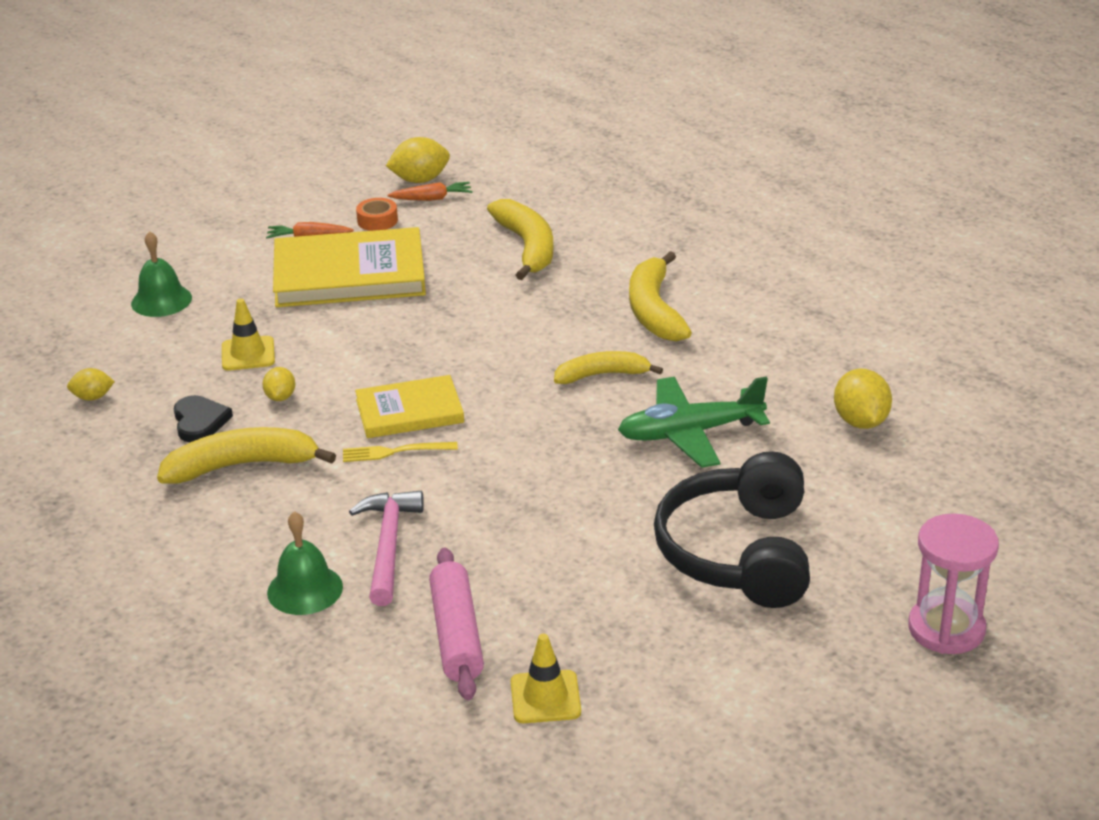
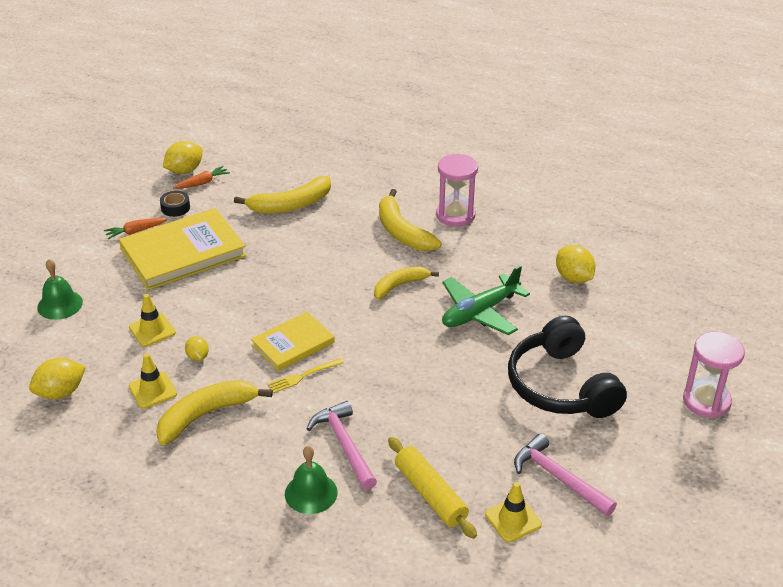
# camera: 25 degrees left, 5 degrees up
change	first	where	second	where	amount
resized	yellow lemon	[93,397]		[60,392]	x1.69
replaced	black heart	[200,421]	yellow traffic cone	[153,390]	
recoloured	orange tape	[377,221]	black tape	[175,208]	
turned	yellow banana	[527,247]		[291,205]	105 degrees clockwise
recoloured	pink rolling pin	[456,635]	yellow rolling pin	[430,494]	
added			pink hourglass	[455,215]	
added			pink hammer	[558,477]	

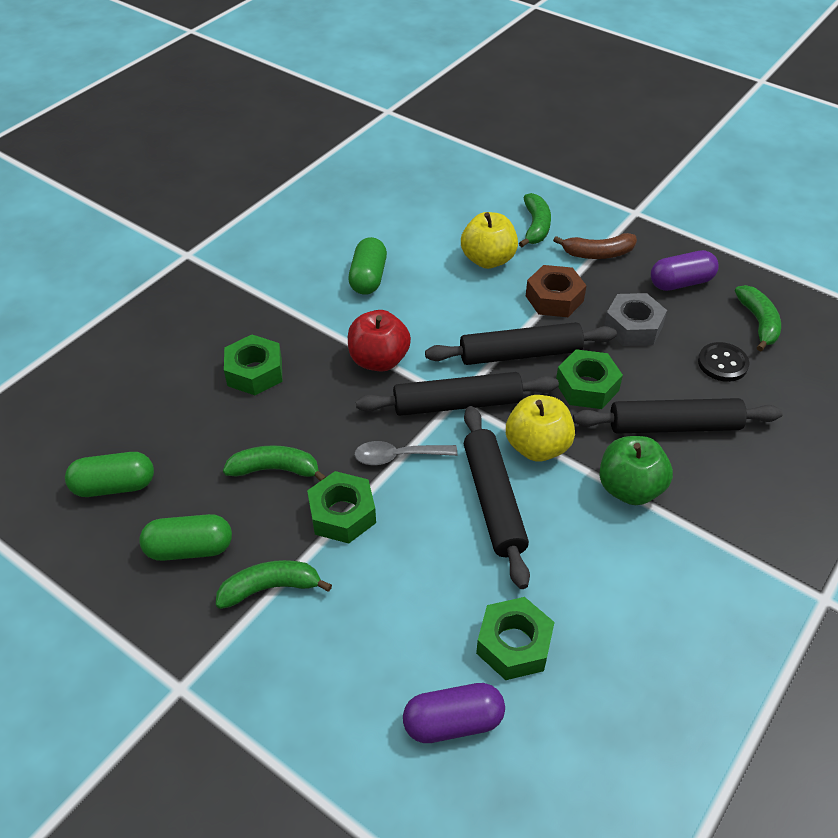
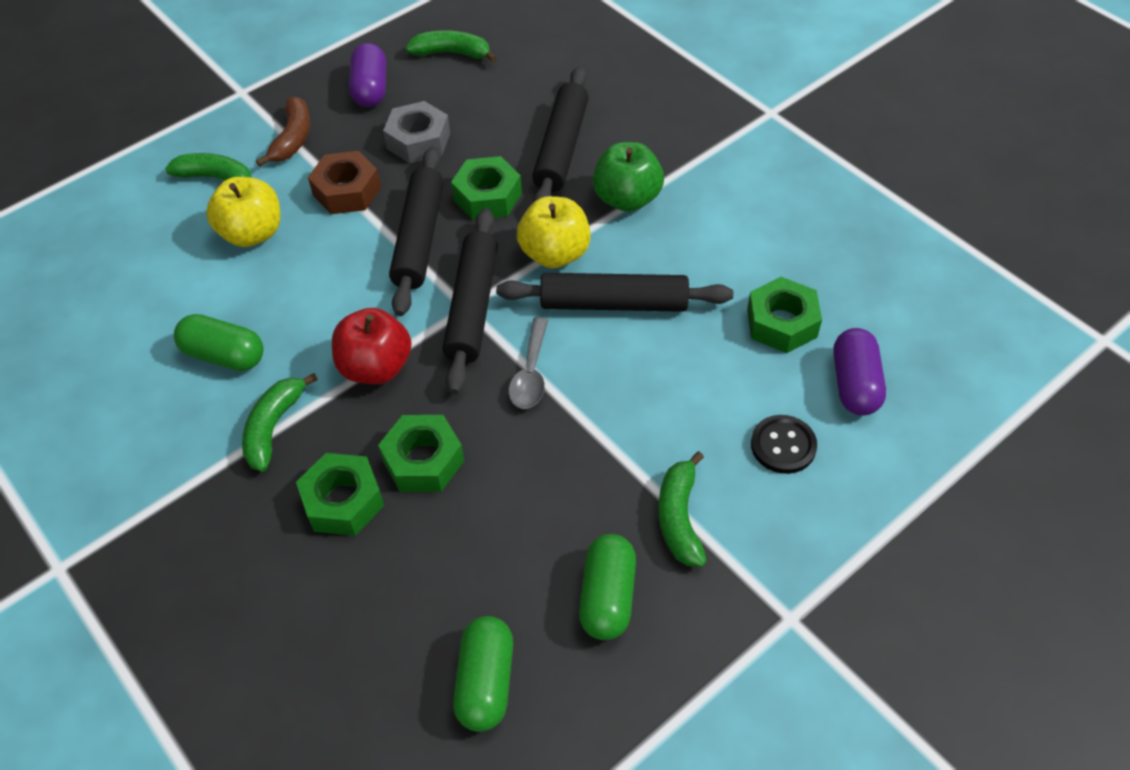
# camera: 75 degrees left, 5 degrees up
change	first	where	second	where	amount
moved	green banana	[275,469]		[273,427]	
moved	green nut	[342,514]		[423,460]	
moved	black button	[722,363]		[783,446]	

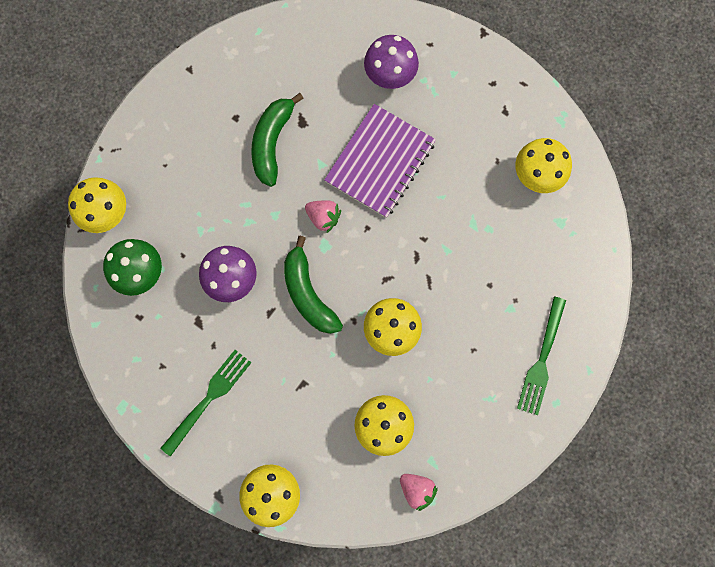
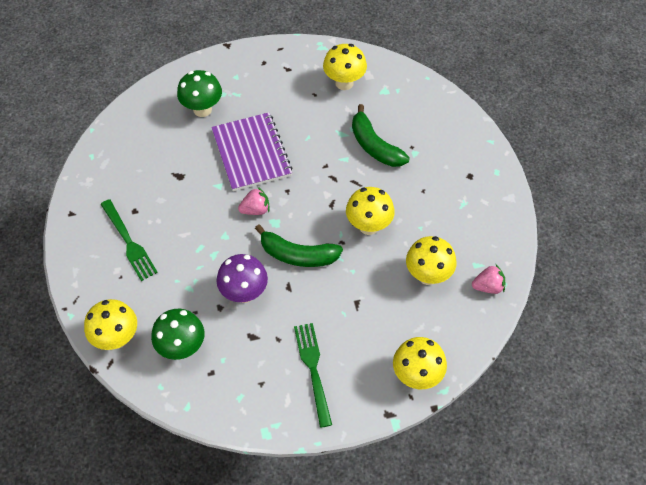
# camera: 50 degrees left, 20 degrees down
change	first	where	second	where	amount
moved	green fork	[542,359]		[129,242]	
recoloured	purple mushroom	[390,77]	green mushroom	[202,109]	
moved	green banana	[272,142]		[374,146]	

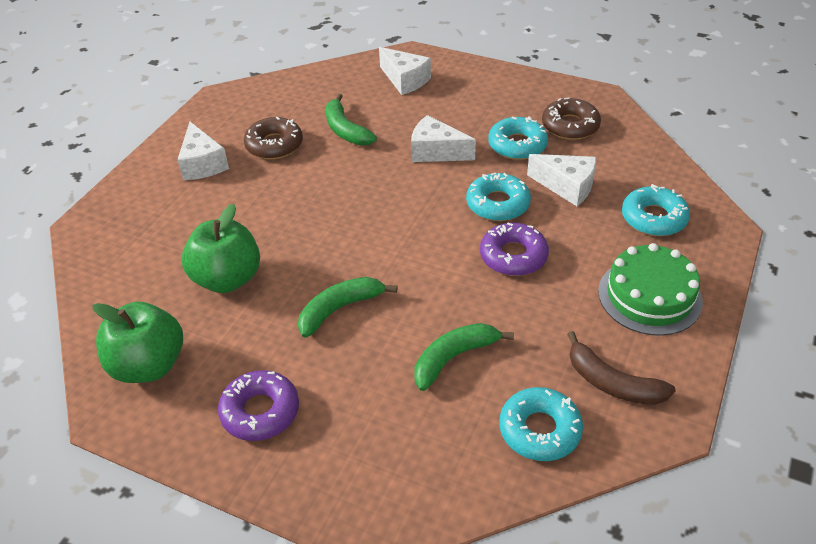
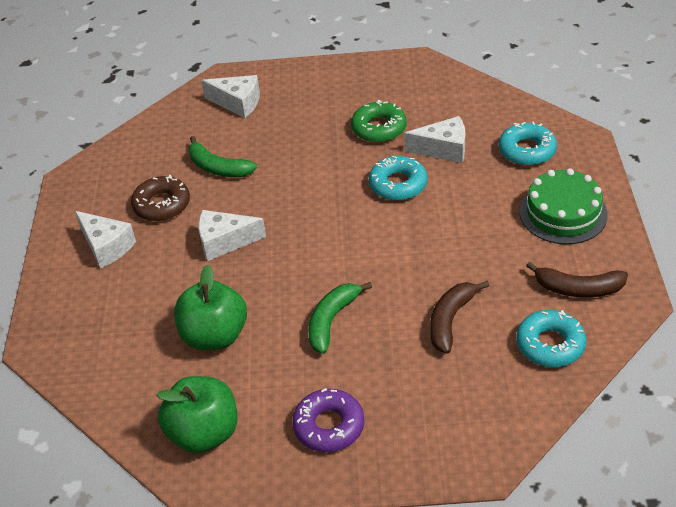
# camera: 25 degrees left, 0 degrees up
change	first	where	second	where	amount
moved	white cheese	[436,152]		[224,242]	
recoloured	turquoise donut	[517,145]	green donut	[379,128]	
recoloured	green banana	[454,358]	brown banana	[450,320]	
removed	purple donut	[513,256]			
removed	brown donut	[570,126]			

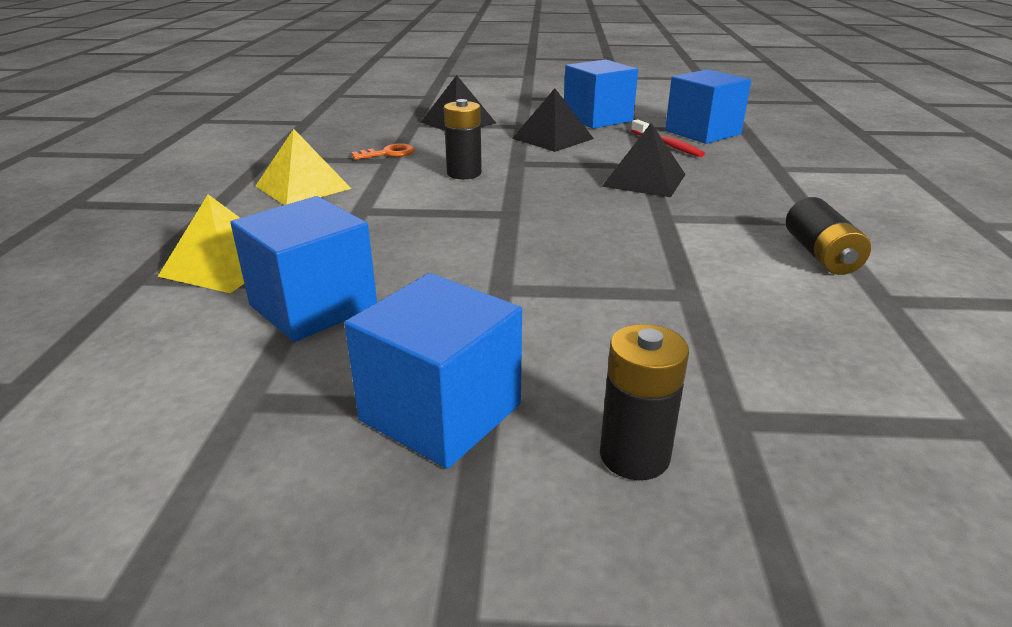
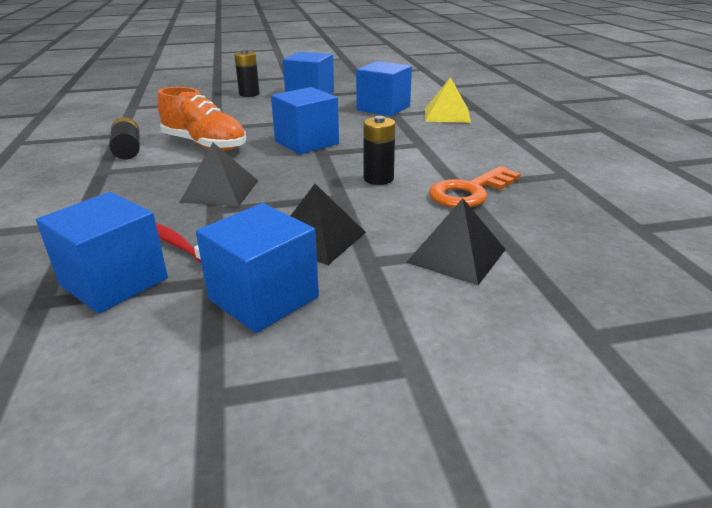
# camera: 165 degrees right, 0 degrees up
change	first	where	second	where	amount
added			orange shoe	[205,145]	
added			blue cube	[306,142]	
resized	orange key	[388,153]		[469,192]	x1.78
removed	yellow pyramid	[303,187]			

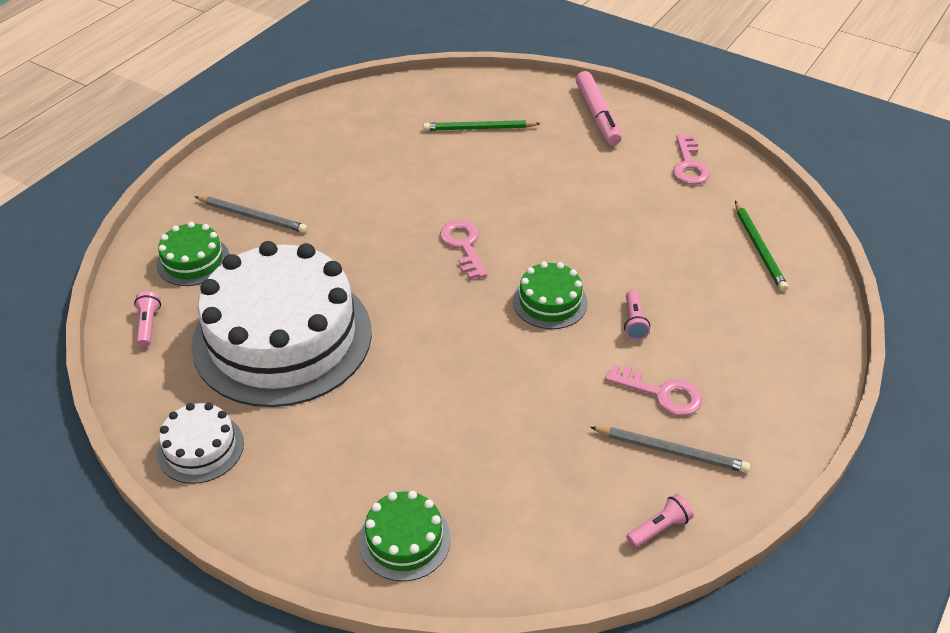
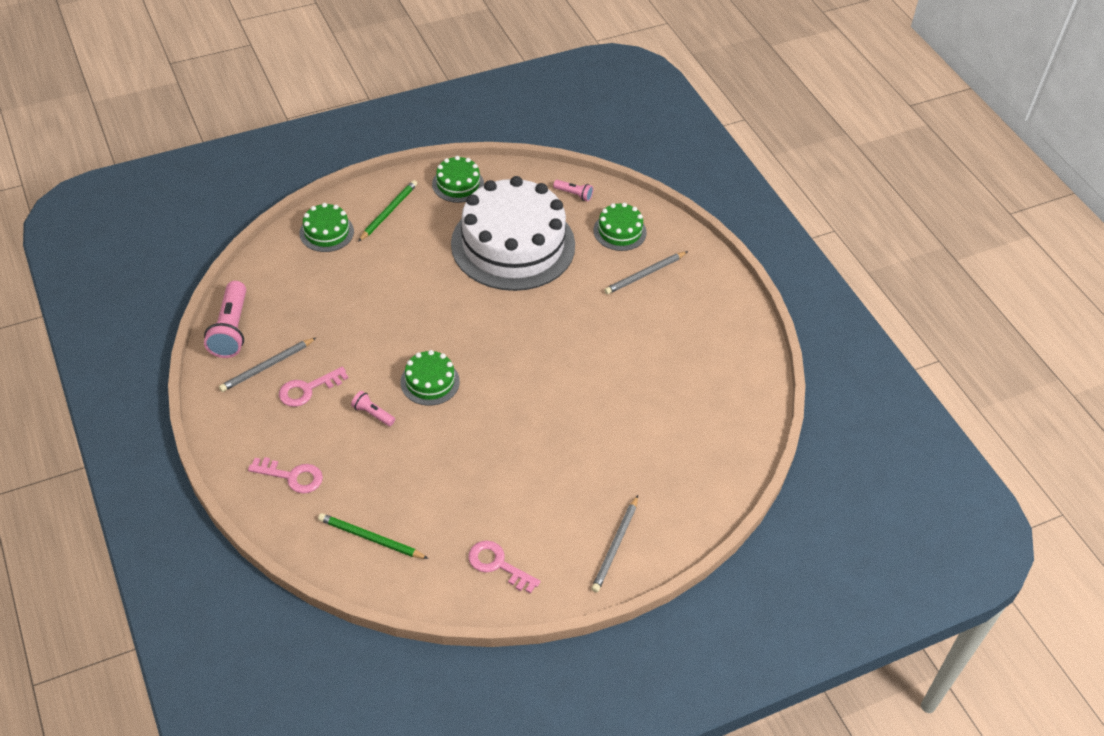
# camera: 120 degrees right, 5 degrees up
change	first	where	second	where	amount
resized	pink flashlight	[659,528]		[231,330]	x1.98
moved	pink key	[463,245]		[292,476]	
moved	green pencil	[479,128]		[388,212]	
recoloured	white cake	[200,448]	green cake	[458,184]	
replaced	pink marker	[597,115]	grey pencil	[615,546]	

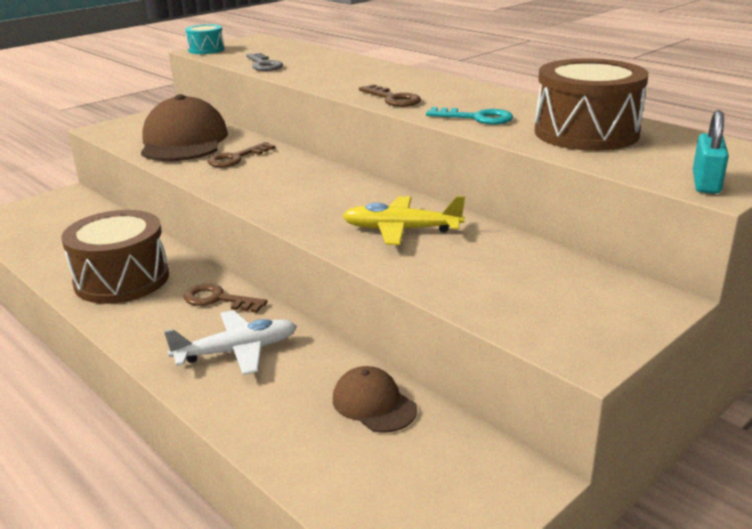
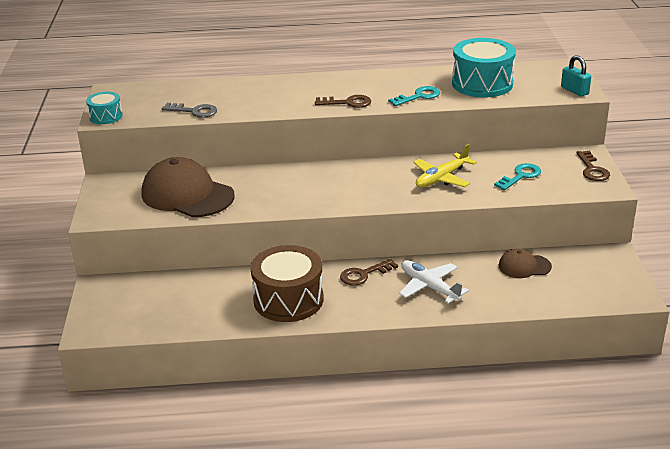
# camera: 50 degrees left, 5 degrees up
change	first	where	second	where	amount
turned	white plane	[236,351]		[430,287]	60 degrees counterclockwise
recoloured	brown drum	[586,133]	turquoise drum	[482,84]	
added			turquoise key	[520,176]	
moved	brown key	[236,158]		[592,169]	

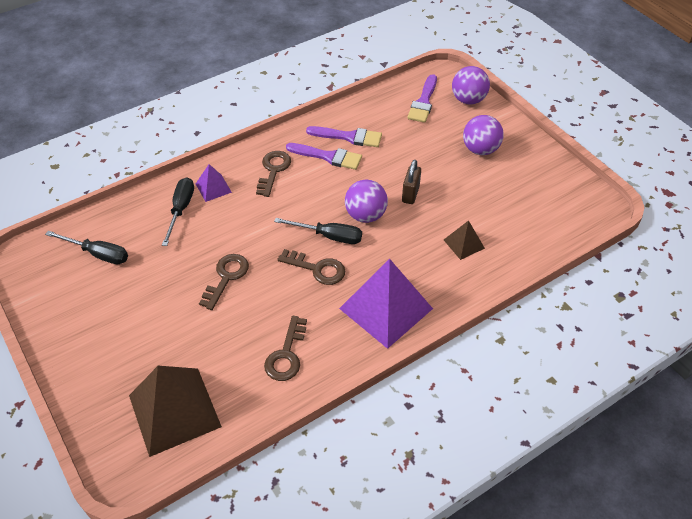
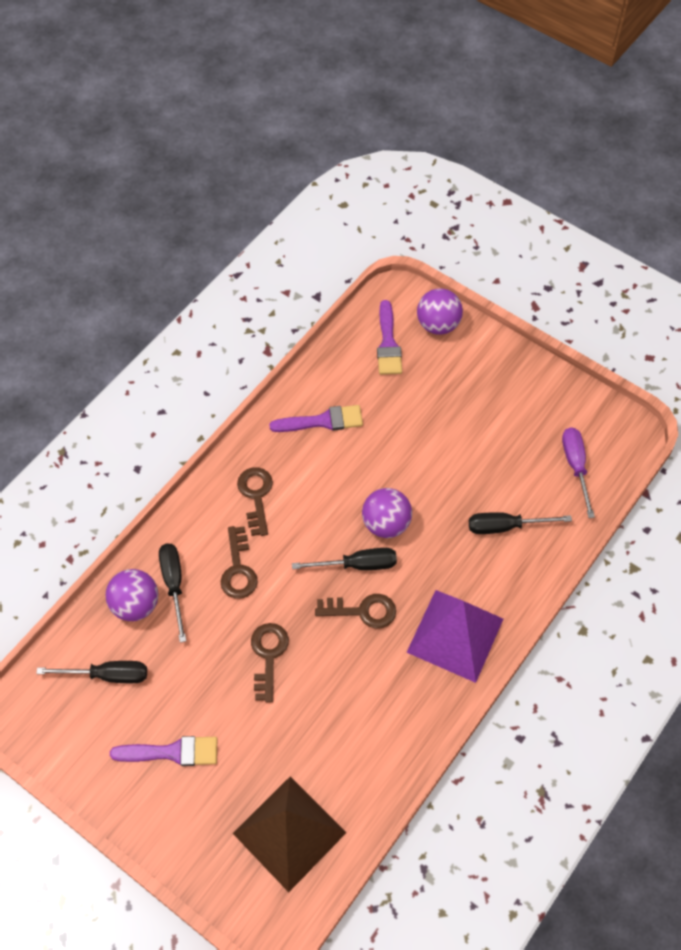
# camera: 20 degrees left, 10 degrees up
change	first	where	second	where	amount
moved	purple ball	[480,149]		[136,605]	
moved	purple brush	[328,157]		[172,752]	
moved	brown key	[286,355]		[238,569]	
replaced	brown pyramid	[464,244]	black screwdriver	[505,526]	
added			purple screwdriver	[575,466]	
removed	purple pyramid	[213,188]			
removed	brown padlock	[410,194]			

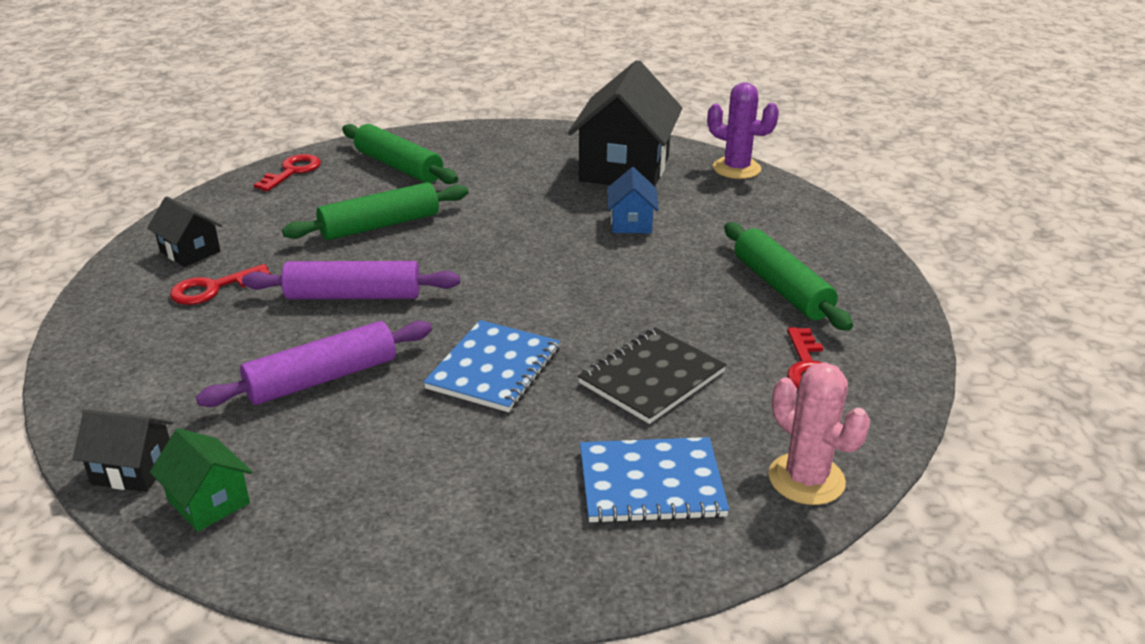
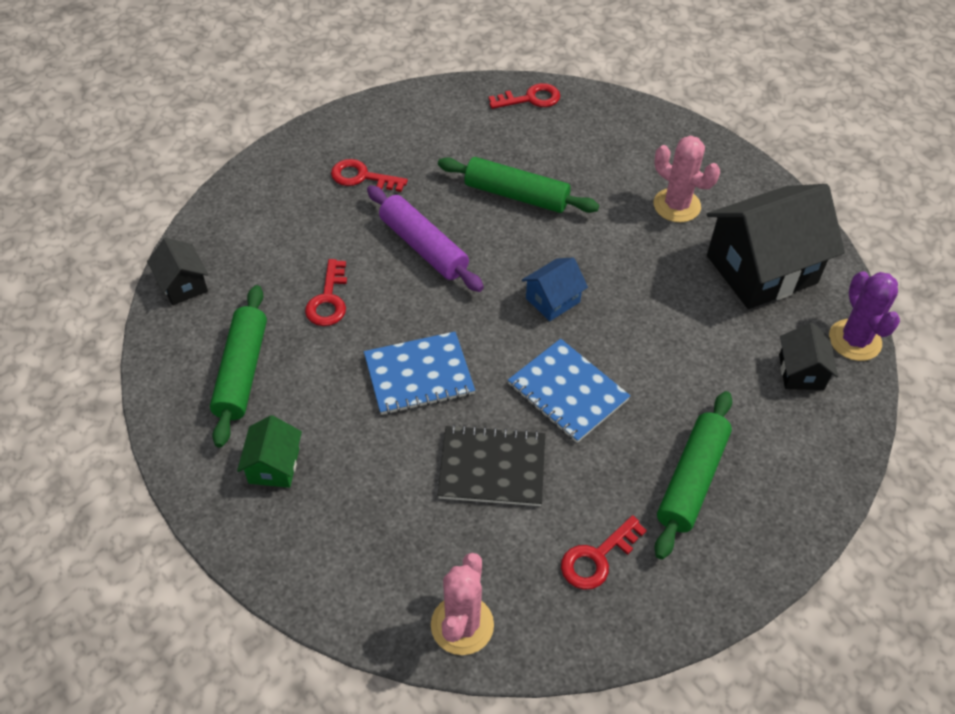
# camera: 50 degrees right, 20 degrees up
change	first	where	second	where	amount
moved	green rolling pin	[398,166]		[242,371]	
moved	green house	[208,501]		[274,466]	
replaced	purple rolling pin	[322,378]	red key	[328,299]	
moved	blue notebook	[651,483]		[568,392]	
moved	blue house	[631,223]		[552,300]	
added			pink cactus	[676,205]	
moved	black house	[190,252]		[801,372]	

